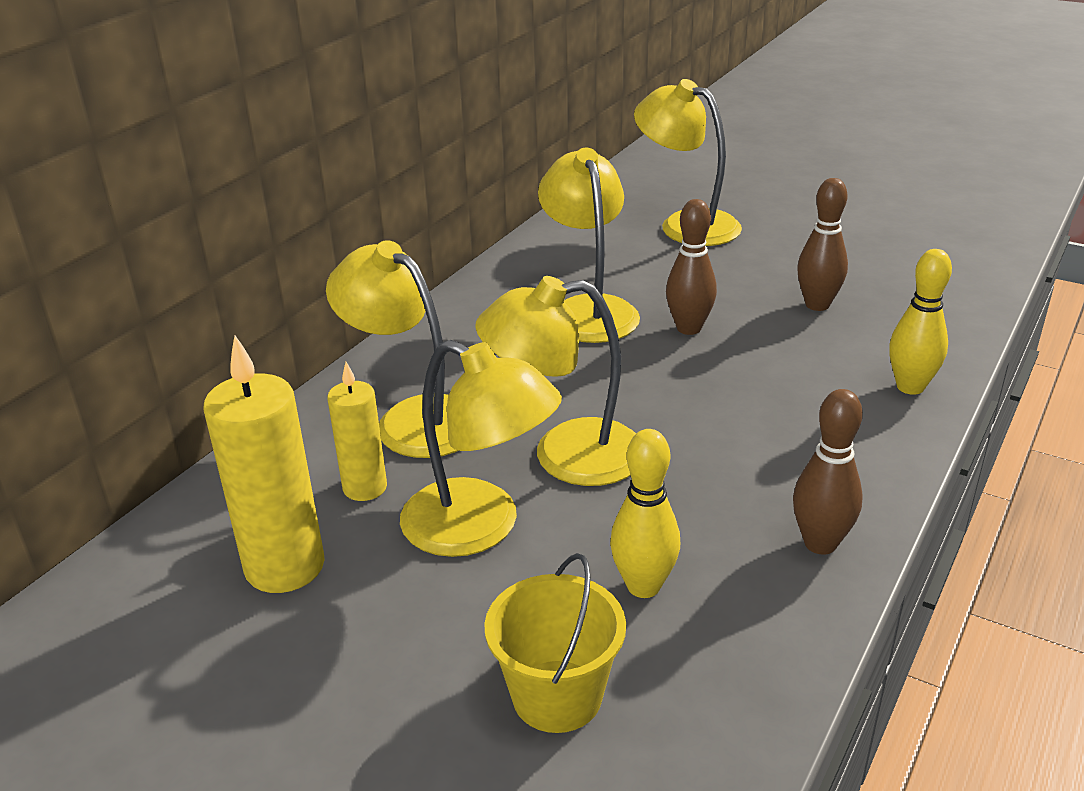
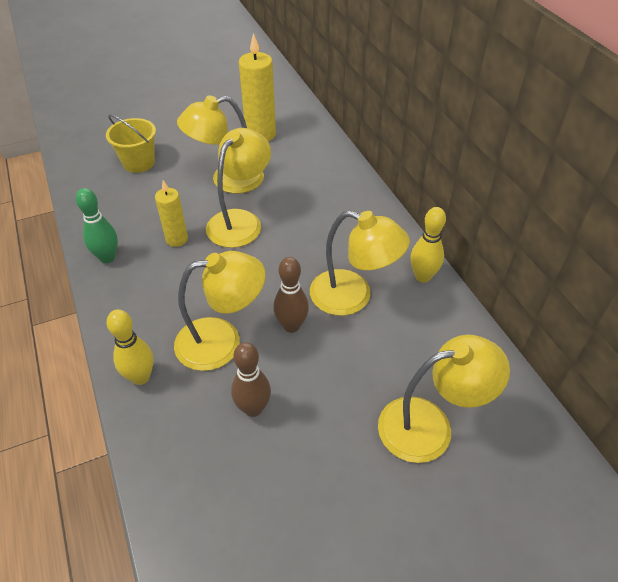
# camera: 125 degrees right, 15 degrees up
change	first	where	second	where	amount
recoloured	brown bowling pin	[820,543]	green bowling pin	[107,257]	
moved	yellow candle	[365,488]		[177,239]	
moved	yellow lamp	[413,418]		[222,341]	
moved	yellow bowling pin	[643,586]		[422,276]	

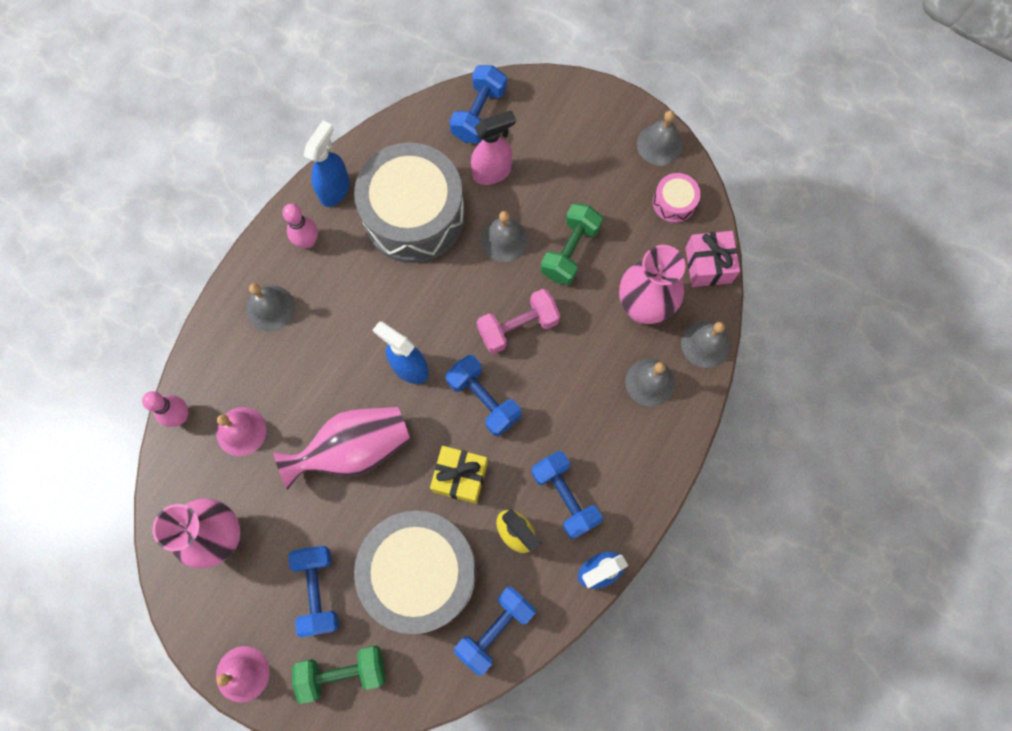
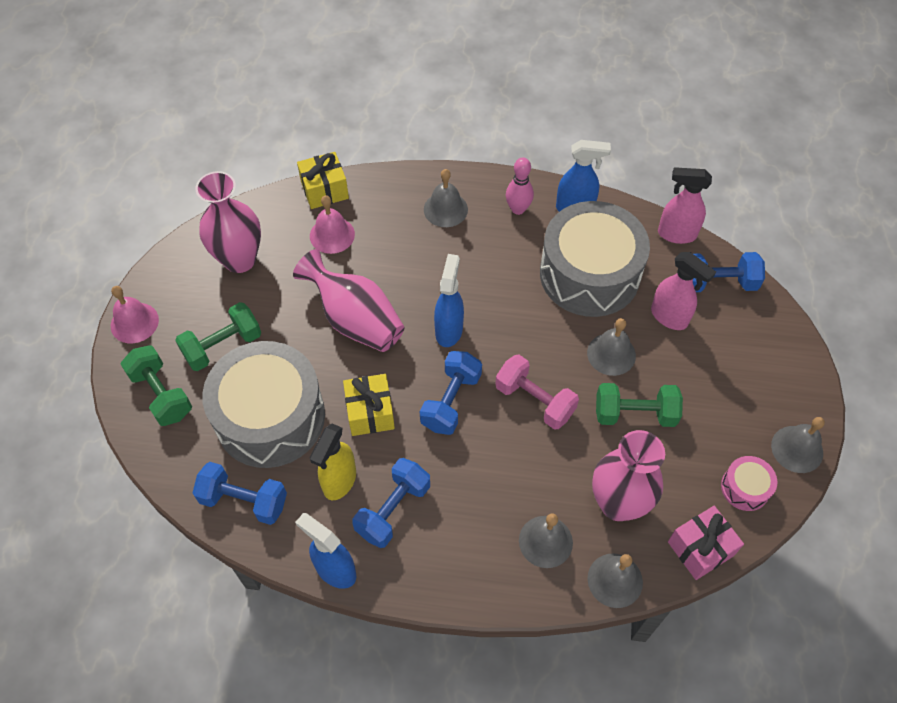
# camera: 65 degrees right, 15 degrees down
change	first	where	second	where	amount
recoloured	blue dumbbell	[318,591]	green dumbbell	[223,346]	
replaced	pink bowling pin	[180,416]	yellow gift	[324,190]	
added			pink spray bottle	[676,234]	

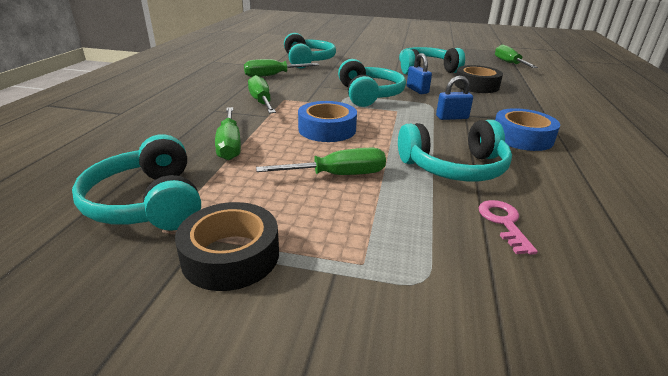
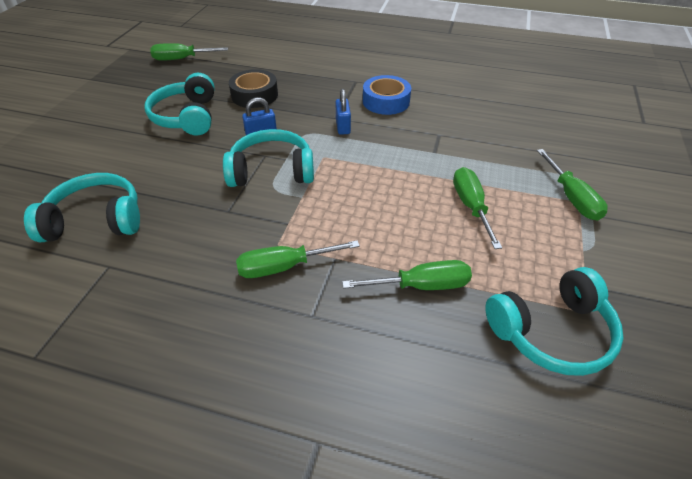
# camera: 85 degrees left, 15 degrees up
change	first	where	second	where	amount
moved	green screwdriver	[273,75]		[571,198]	
removed	black tape	[231,255]			
removed	blue tape	[327,129]			
removed	turquoise headphones	[454,167]			
removed	pink key	[504,223]			

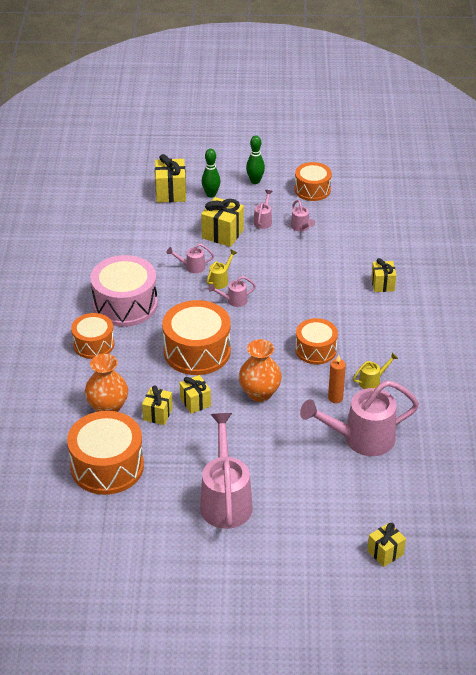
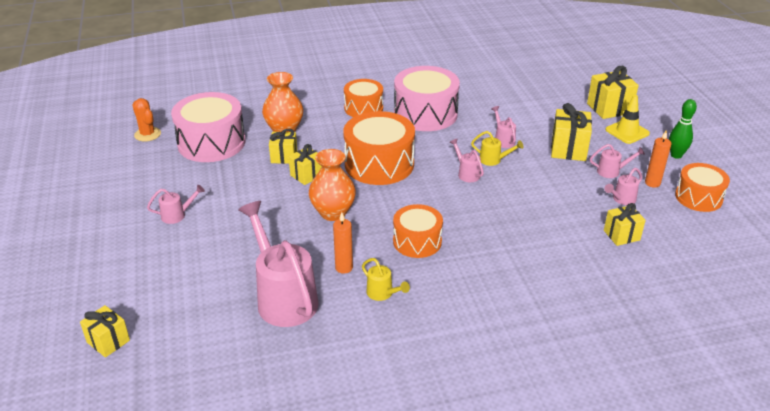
# camera: 75 degrees right, 5 degrees down
change	first	where	second	where	amount
added			orange cactus	[147,134]	
resized	pink watering can	[225,500]		[177,215]	x0.44
recoloured	orange drum	[107,466]	pink drum	[211,143]	
moved	yellow gift	[382,284]		[621,235]	
replaced	green bowling pin	[211,194]	yellow traffic cone	[627,132]	
added			orange candle	[652,183]	

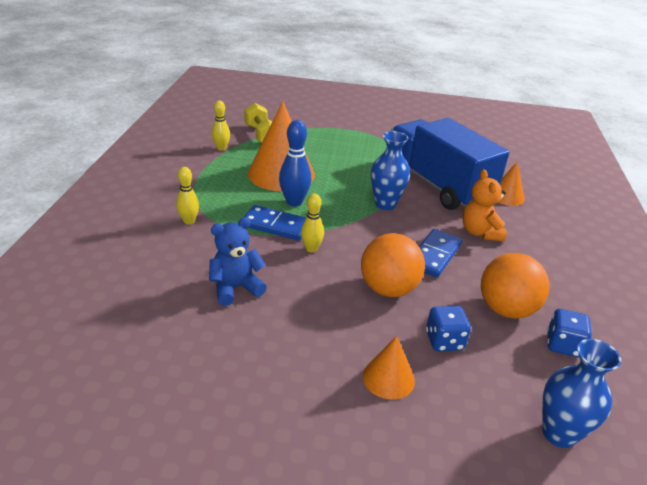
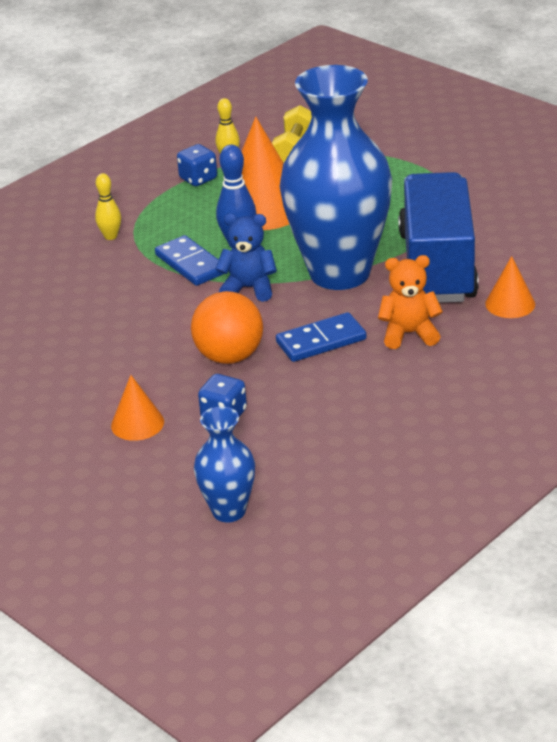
# camera: 40 degrees right, 0 degrees up
change	first	where	second	where	amount
moved	blue dice	[563,345]		[198,179]	
moved	blue teddy bear	[236,288]		[249,288]	
resized	blue vase	[385,204]		[339,273]	x2.16
turned	orange teddy bear	[480,232]		[409,334]	60 degrees clockwise
removed	yellow bowling pin	[311,249]			
removed	orange ball	[506,309]			

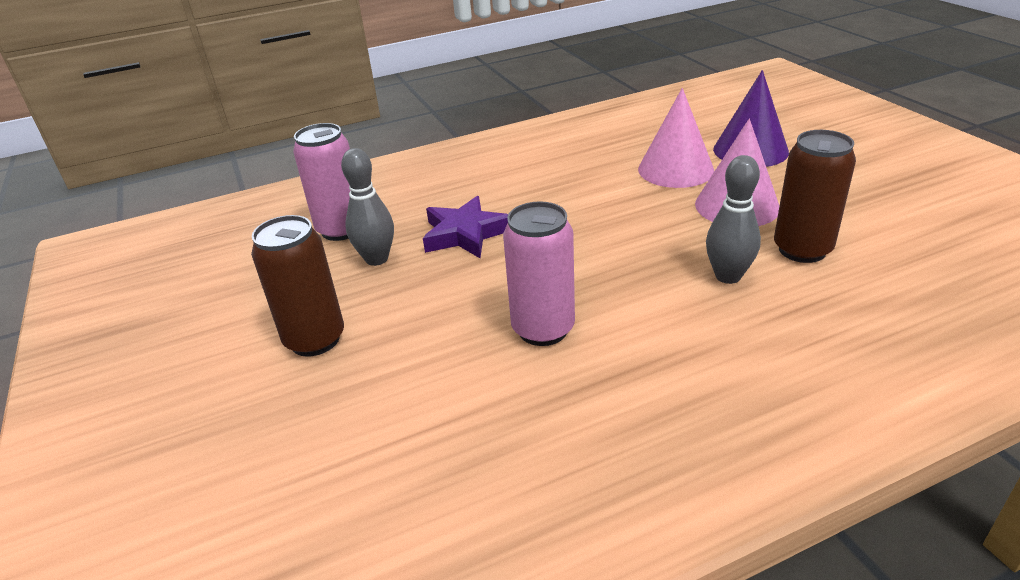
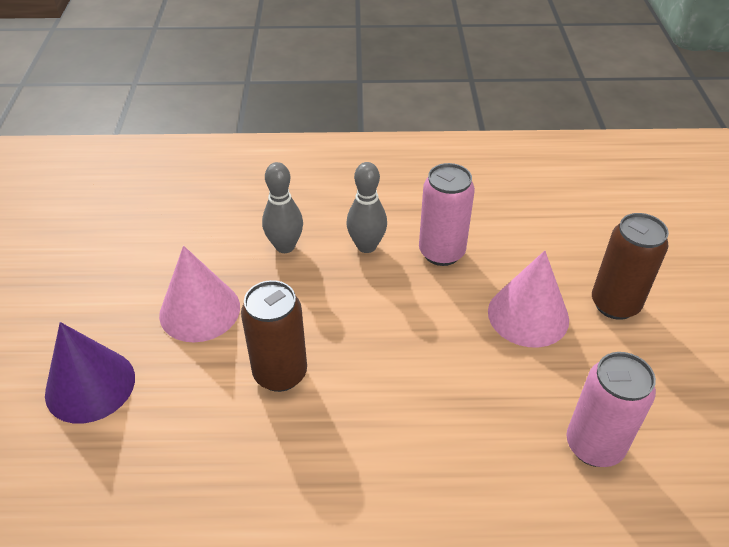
# camera: 160 degrees left, 10 degrees up
change	first	where	second	where	amount
moved	brown can	[802,250]		[280,373]	
moved	grey bowling pin	[376,259]		[366,246]	
moved	pink cone	[675,169]		[528,315]	
removed	purple star	[465,234]			

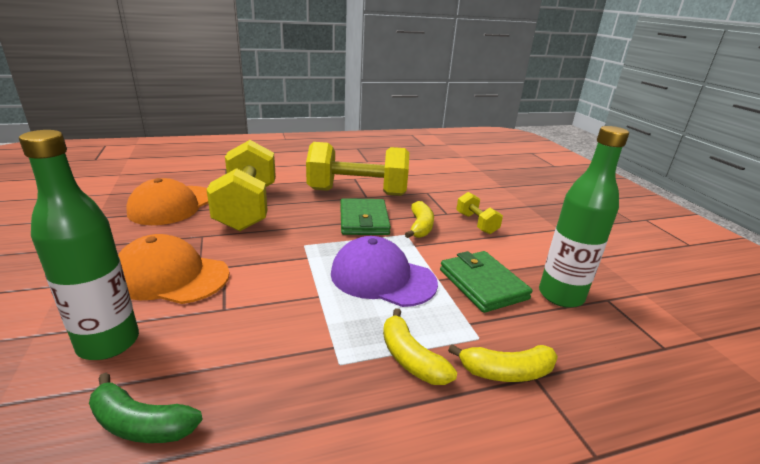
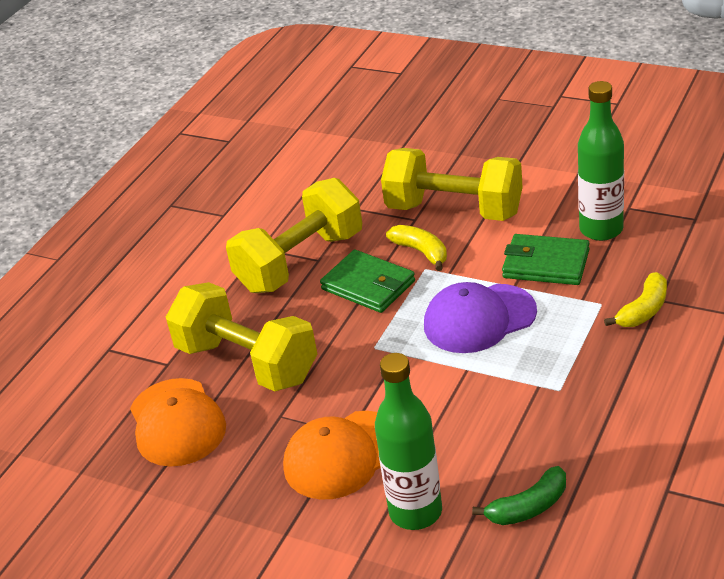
# camera: 40 degrees left, 10 degrees up
change	first	where	second	where	amount
resized	yellow dumbbell	[476,223]		[454,210]	x2.16
removed	yellow banana	[410,358]			

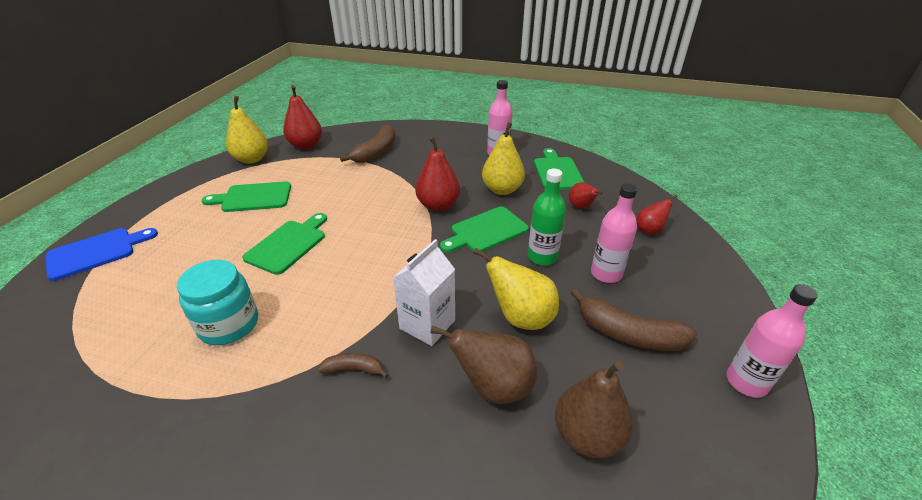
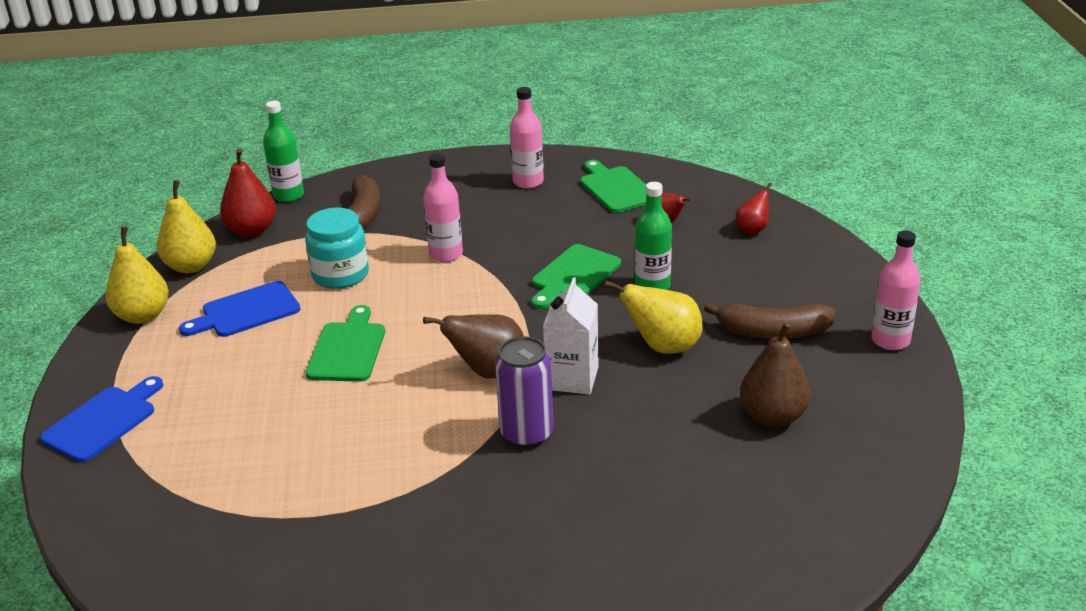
# camera: 20 degrees left, 5 degrees down
change	first	where	second	where	amount
moved	yellow pear	[502,190]		[143,316]	
recoloured	green cutting board	[253,197]	blue cutting board	[246,311]	
added			green bottle	[288,195]	
moved	turquoise jar	[229,324]		[340,275]	
moved	pink bottle	[606,274]		[446,254]	
moved	brown pear	[493,386]		[489,372]	
replaced	brown banana	[354,369]	purple can	[527,433]	
removed	red pear	[438,205]			

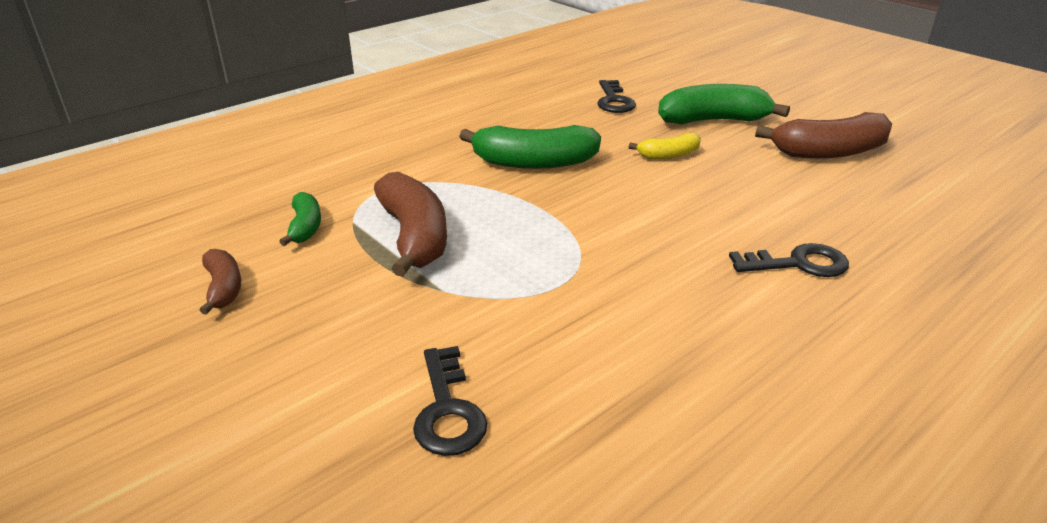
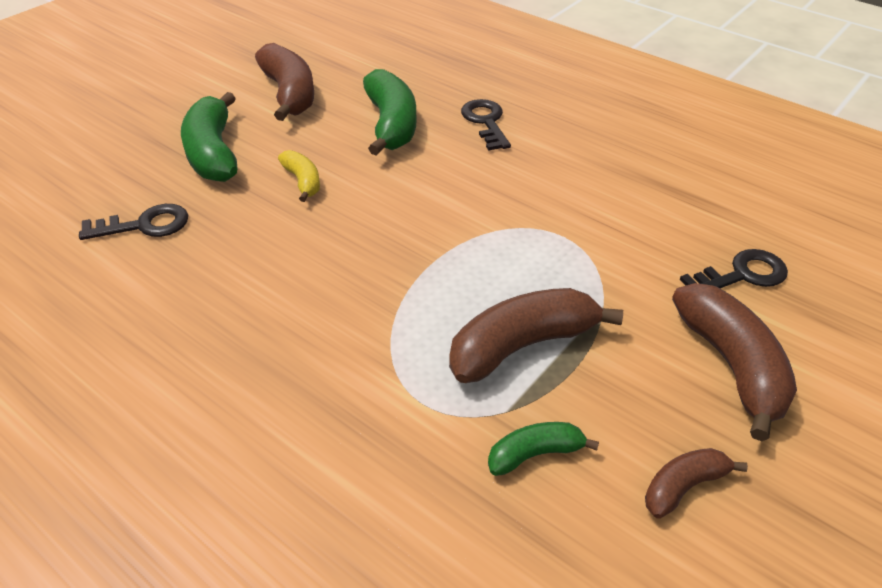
# camera: 100 degrees left, 10 degrees up
change	first	where	second	where	amount
moved	green banana	[534,162]		[391,124]	
added			brown banana	[731,365]	

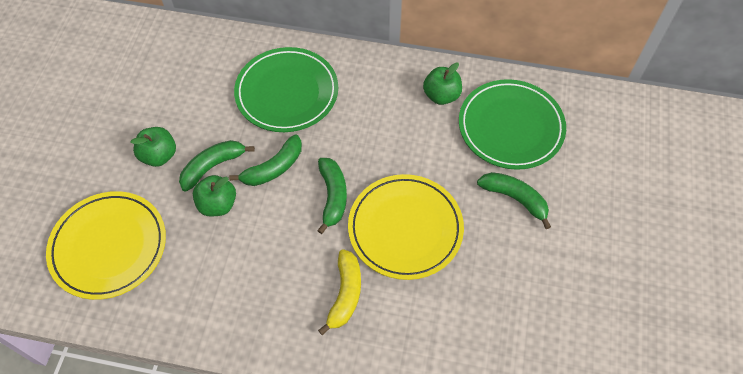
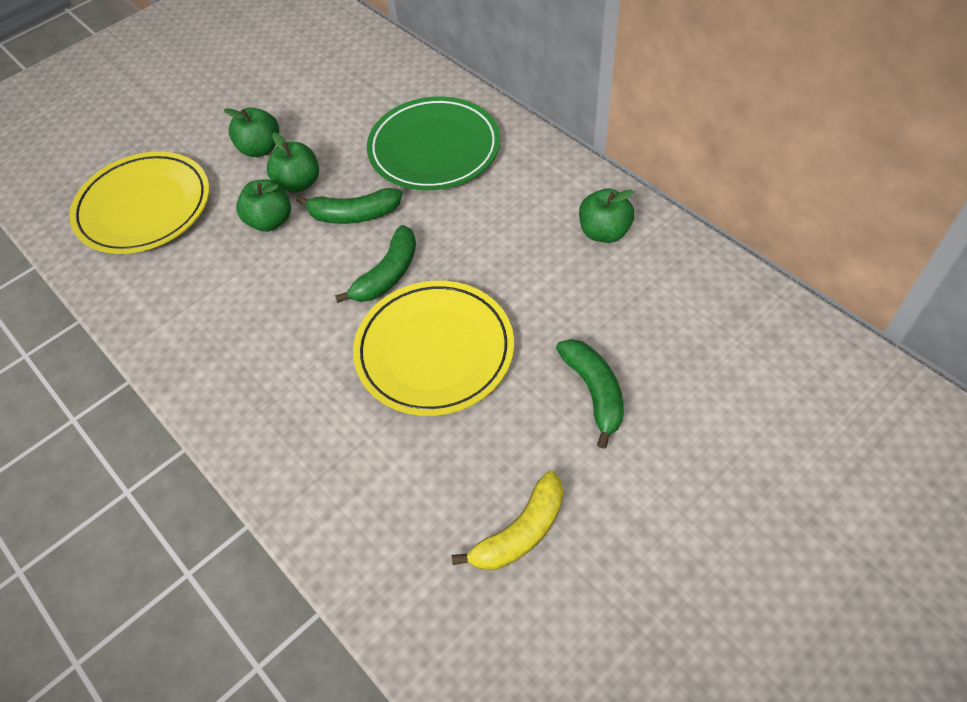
# camera: 40 degrees right, 5 degrees down
change	first	where	second	where	amount
replaced	green banana	[213,166]	green apple	[298,183]	
moved	yellow banana	[345,294]		[520,532]	
removed	green plate	[510,127]			

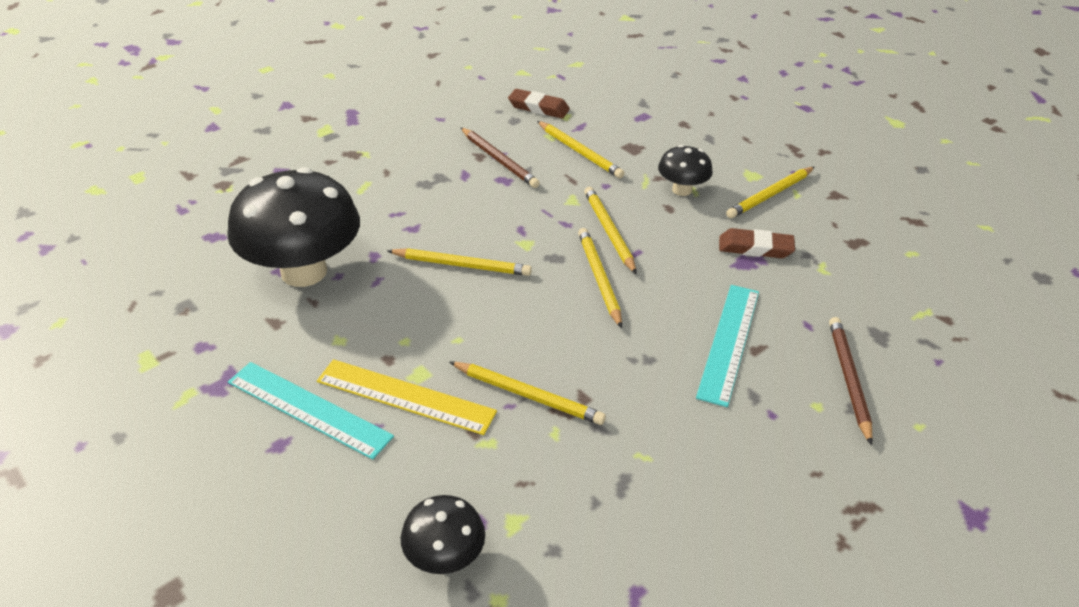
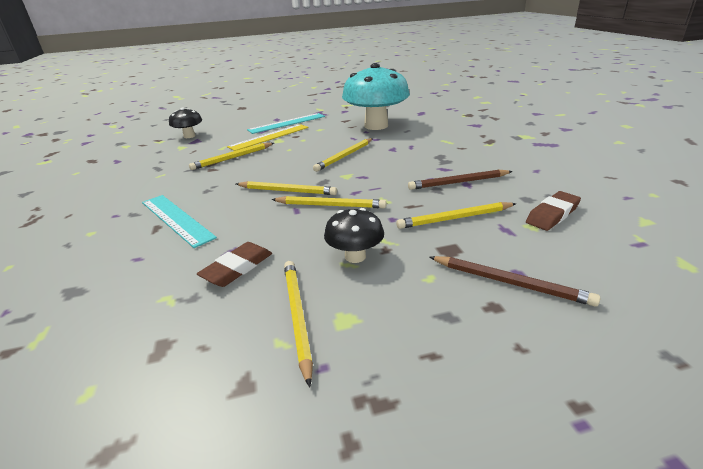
# camera: 120 degrees right, 10 degrees down
change	first	where	second	where	amount
recoloured	black mushroom	[304,271]	turquoise mushroom	[376,126]	
moved	brown pencil	[848,379]		[509,282]	

